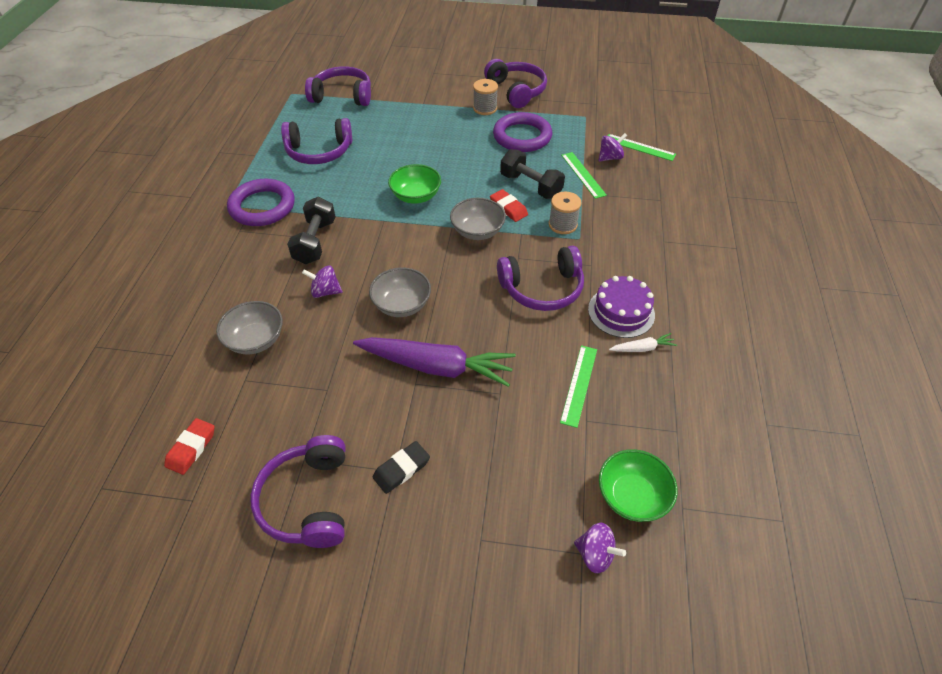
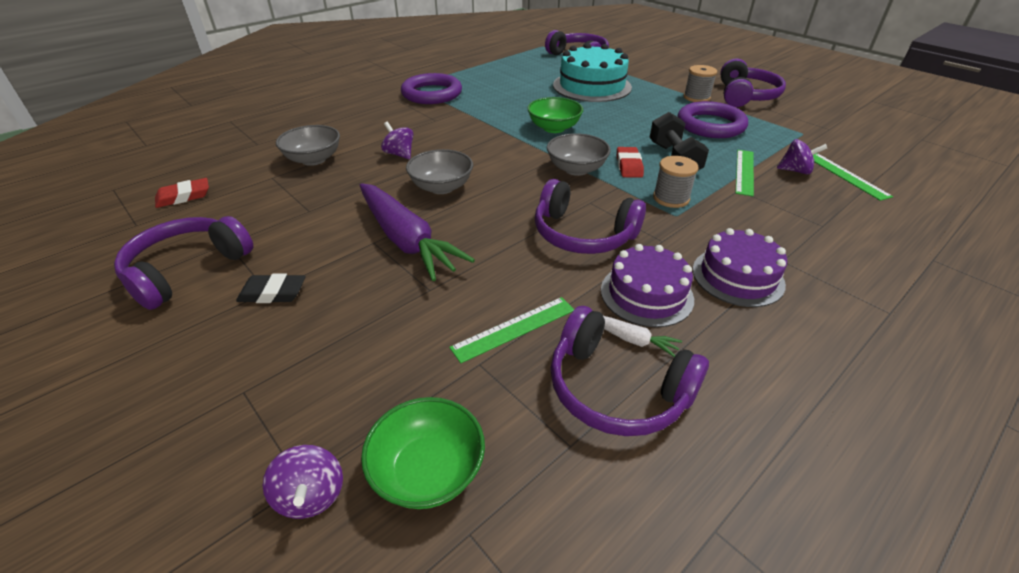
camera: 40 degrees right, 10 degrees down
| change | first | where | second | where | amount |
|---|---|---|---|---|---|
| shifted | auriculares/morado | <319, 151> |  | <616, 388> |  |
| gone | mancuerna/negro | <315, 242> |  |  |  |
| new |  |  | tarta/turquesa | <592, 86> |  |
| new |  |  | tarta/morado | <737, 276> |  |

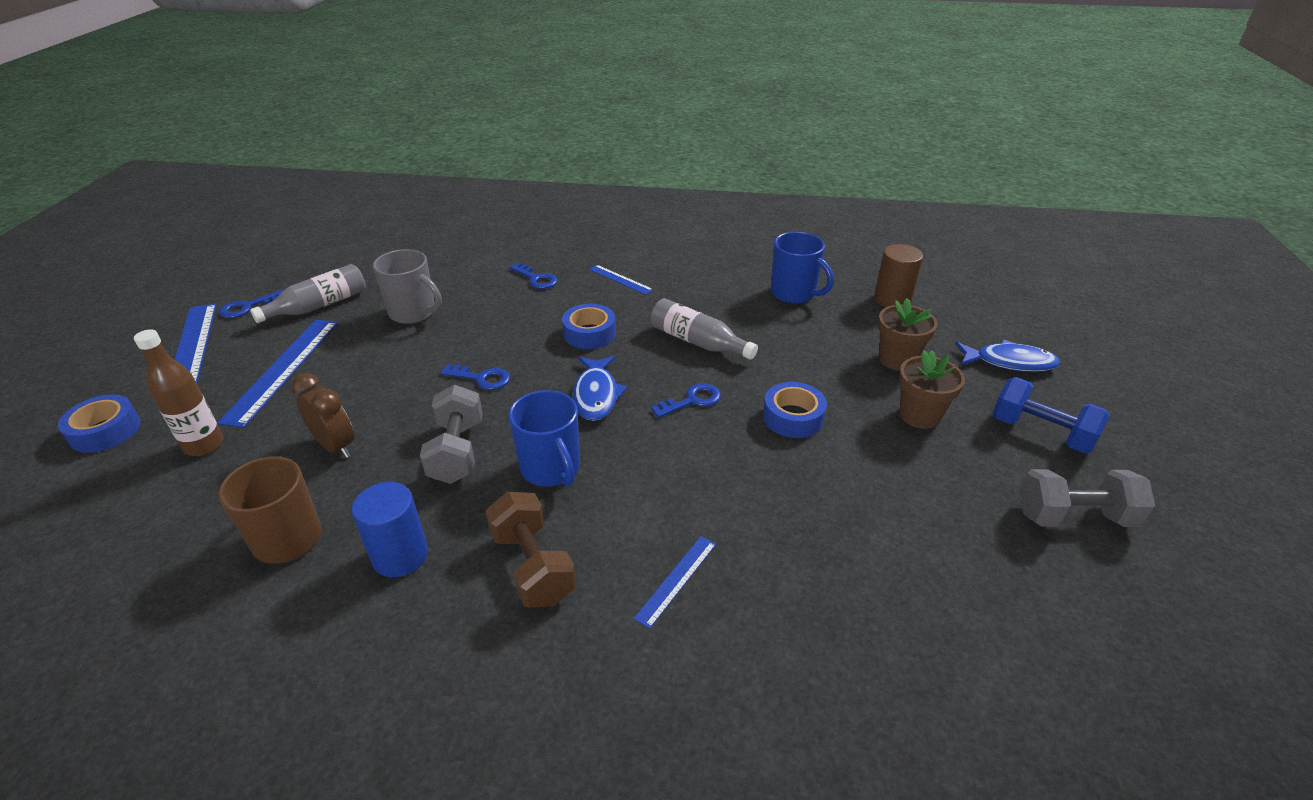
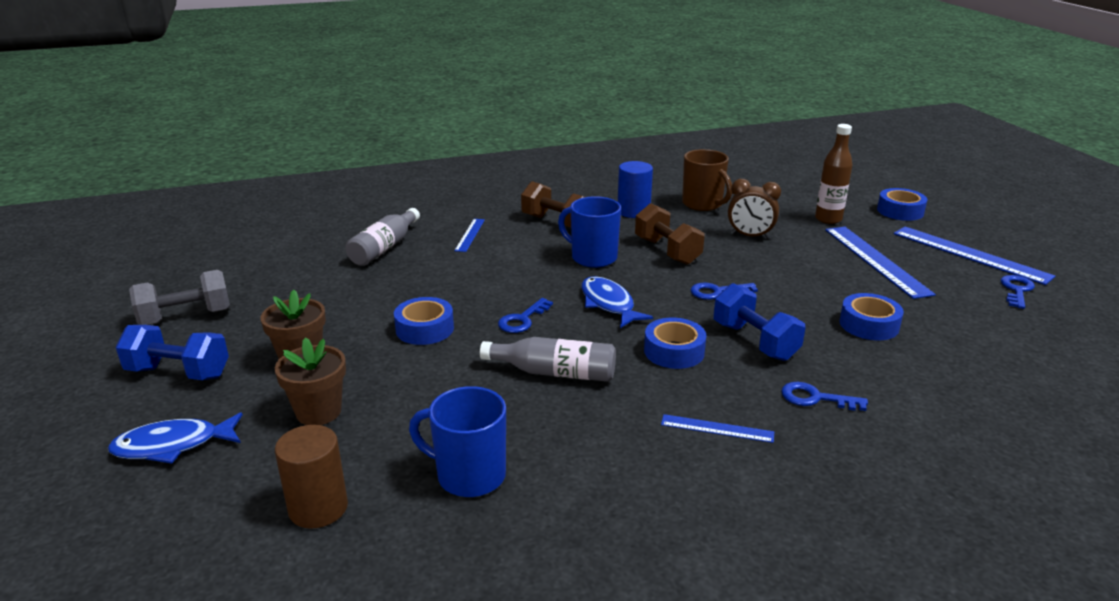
camera: 155 degrees right, 10 degrees down
| change | first | where | second | where | amount |
|---|---|---|---|---|---|
| shifted | botella/gris | <319, 306> |  | <384, 248> |  |
| swapped | taza/gris | <414, 313> | cinta adhesiva/azul | <869, 325> |  |
| repainted | mancuerna/gris | <457, 451> | mancuerna/marrón | <667, 251> |  |
| new |  |  | mancuerna/azul | <754, 341> |  |

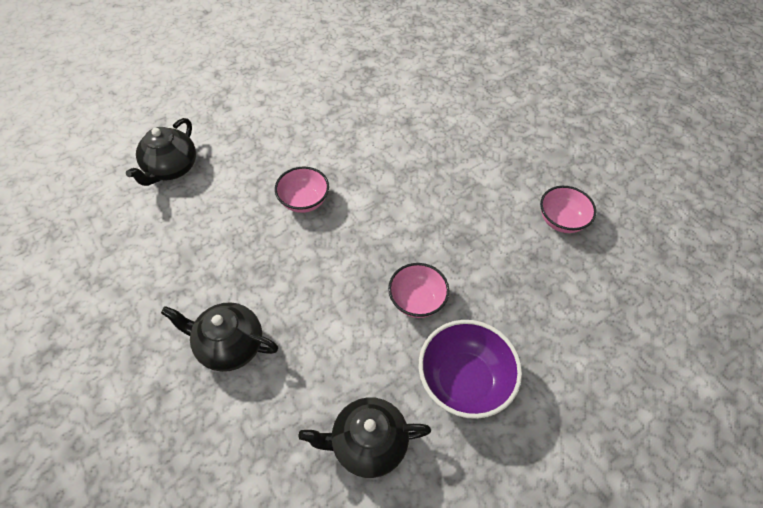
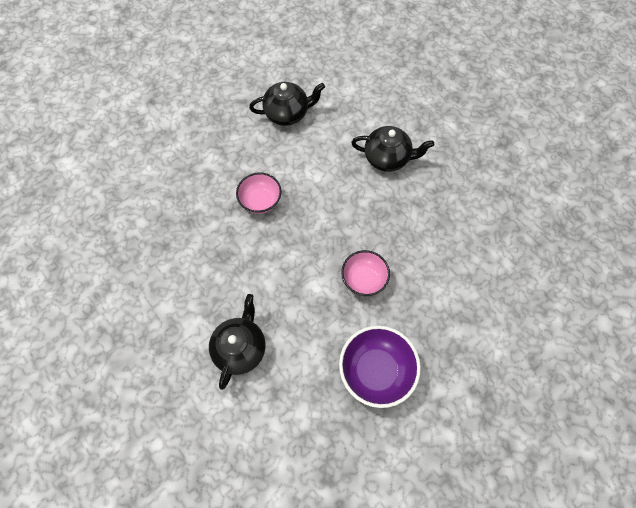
camera: 175 degrees right, 10 degrees up
| change | first | where | second | where | amount |
|---|---|---|---|---|---|
| shifted | tetera/negro | <171, 169> |  | <240, 348> |  |
| shifted | cuenco/morado | <464, 381> |  | <376, 370> |  |
| gone | cuenco/rosa | <561, 220> |  |  |  |

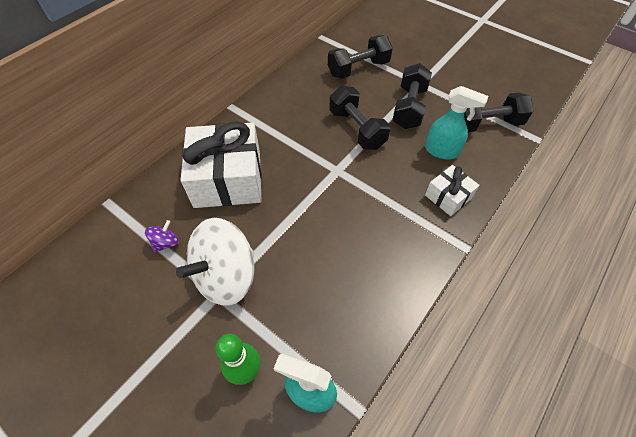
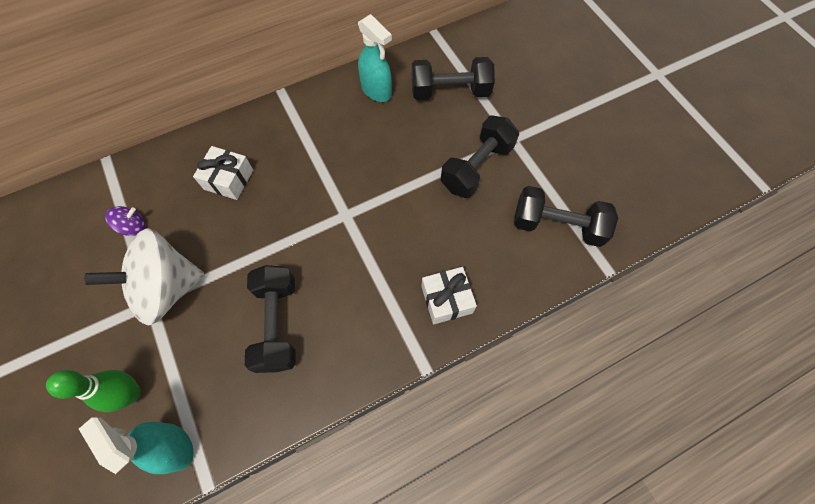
camera: 25 degrees right, 10 degrees up
| change | first | where | second | where | amount |
|---|---|---|---|---|---|
| scaled | regalo/blanco | <228, 179> |  | <228, 179> | x0.50 |
| shifted | mancuerna/negro | <357, 129> |  | <277, 324> |  |
| shifted | pulverizador/turquesa | <441, 151> |  | <376, 91> |  |

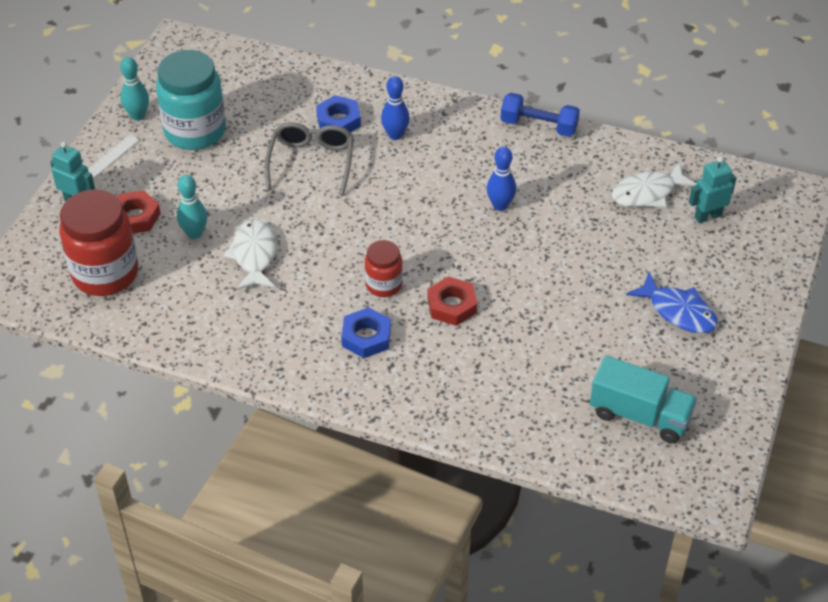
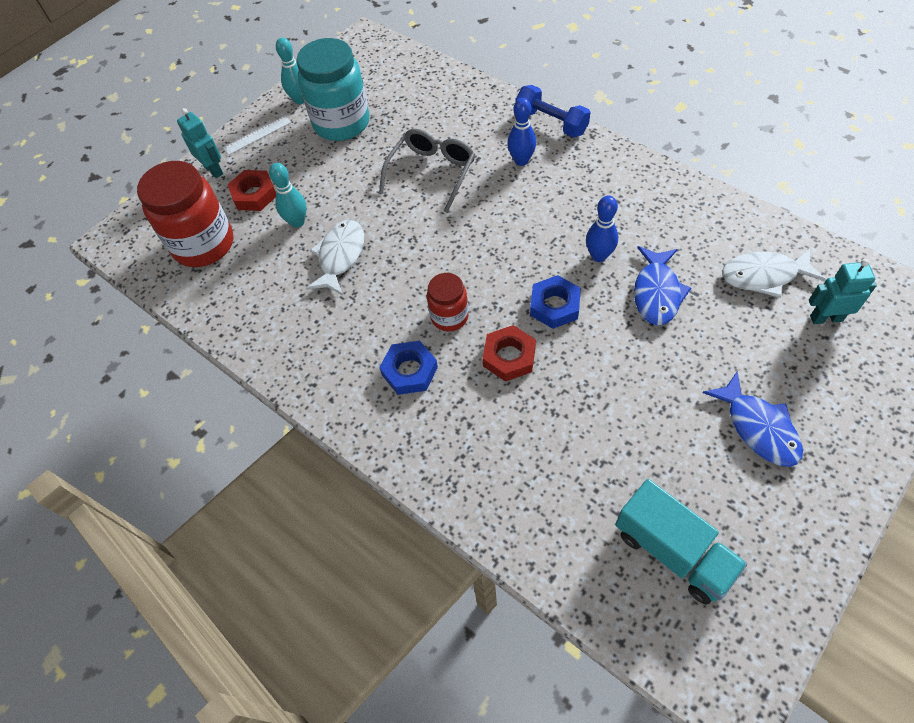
camera: 25 degrees right, 10 degrees up
| change | first | where | second | where | amount |
|---|---|---|---|---|---|
| shifted | tuerca/azul | <338, 120> |  | <554, 306> |  |
| shifted | mancuerna/azul | <538, 126> |  | <551, 123> |  |
| new |  |  | pez/azul | <657, 293> |  |

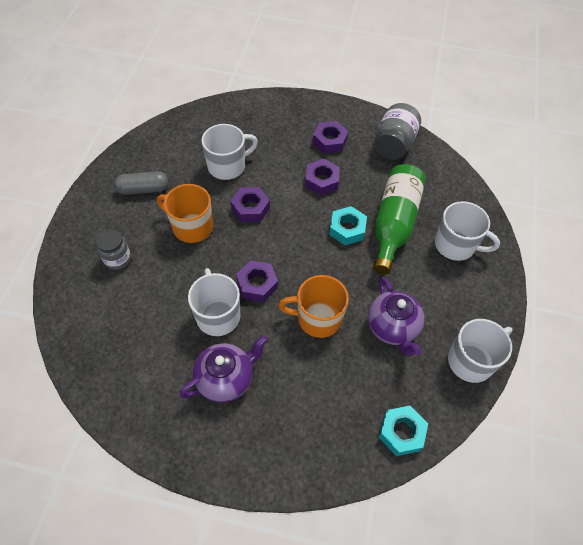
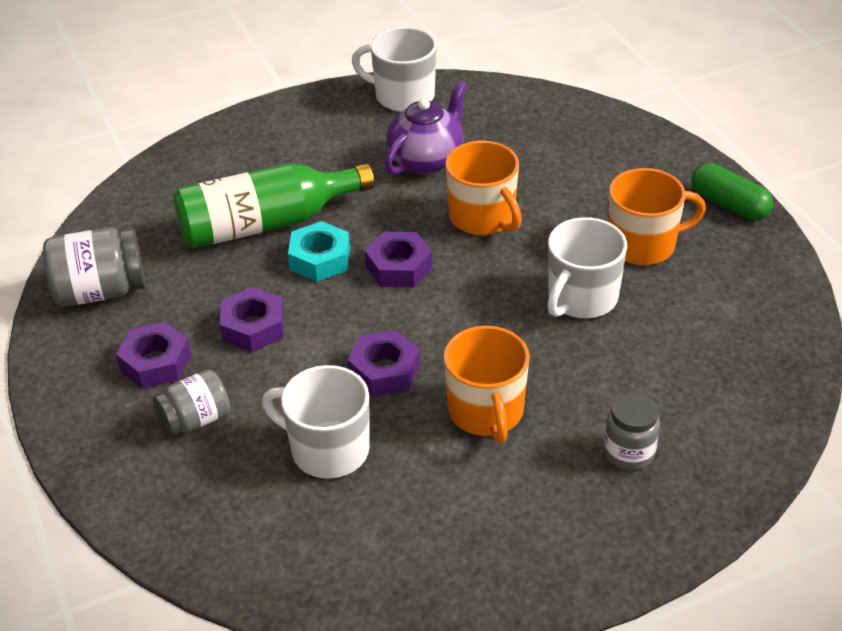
camera: 125 degrees left, 15 degrees down
| change | first | where | second | where | amount |
|---|---|---|---|---|---|
| gone | cápsula/gris | <143, 189> |  |  |  |
| swapped | tetera/morado | <226, 378> | taza/naranja | <643, 245> |  |
| shifted | tuerca/morado | <257, 284> |  | <399, 267> |  |
| gone | tuerca/turquesa | <401, 432> |  |  |  |
| gone | taza/blanco | <456, 245> |  |  |  |
| new |  |  | tarro/gris | <195, 420> |  |
| new |  |  | cápsula/verde | <729, 204> |  |

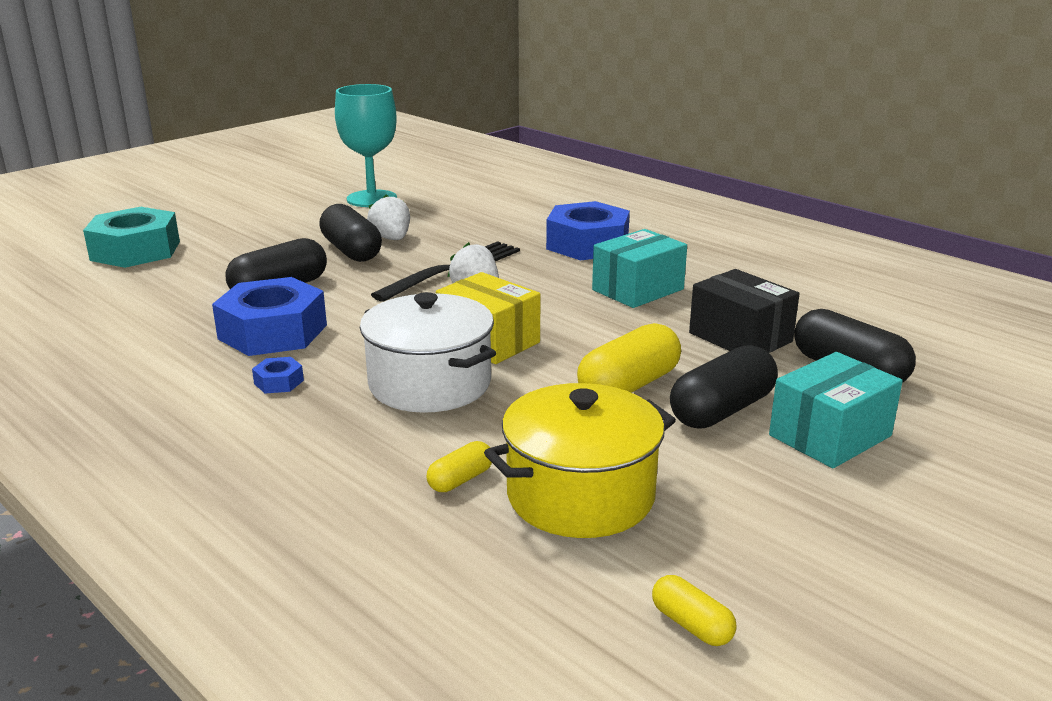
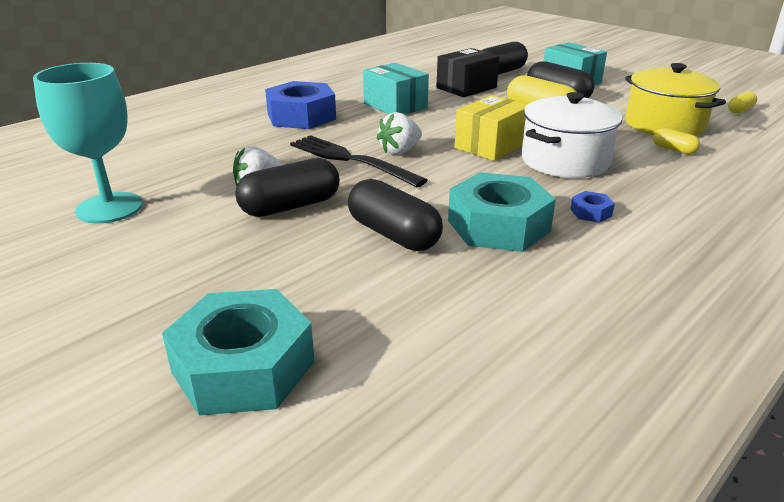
camera: 90 degrees left, 5 degrees up
| change | first | where | second | where | amount |
|---|---|---|---|---|---|
| repainted | tuerca/azul | <272, 332> | tuerca/turquesa | <498, 226> |  |

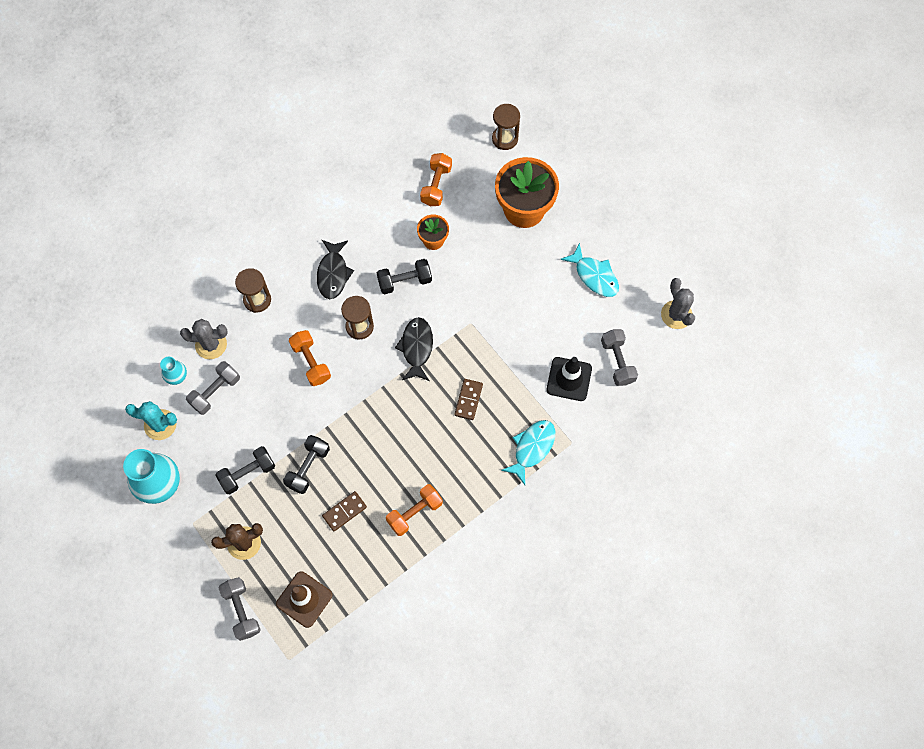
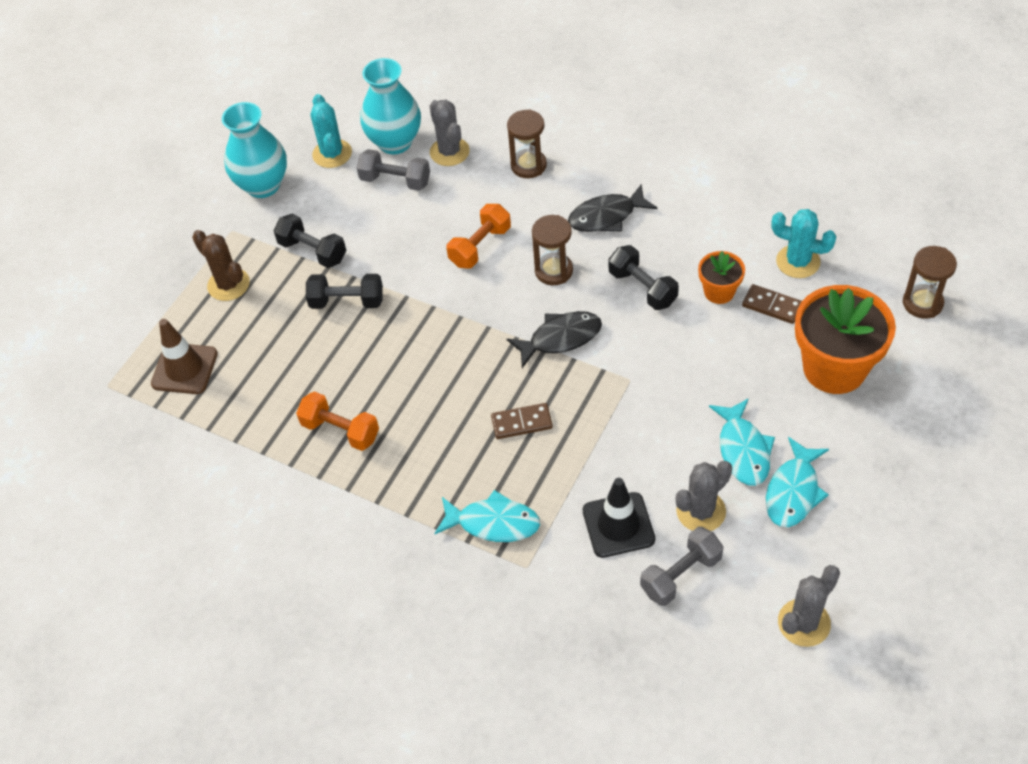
camera: 70 degrees right, 15 degrees down
| change | first | where | second | where | amount |
|---|---|---|---|---|---|
| scaled | florero/turquesa | <177, 377> |  | <395, 142> | x1.96 |
| gone | mancuerna/gris | <241, 610> |  |  |  |
| shifted | ficha de dominó/marrón | <344, 512> |  | <772, 306> |  |
| swapped | mancuerna/naranja | <436, 185> | cactus/turquesa | <798, 262> |  |
| new |  |  | cactus/gris | <701, 511> |  |
| new |  |  | pez/turquesa | <743, 450> |  |

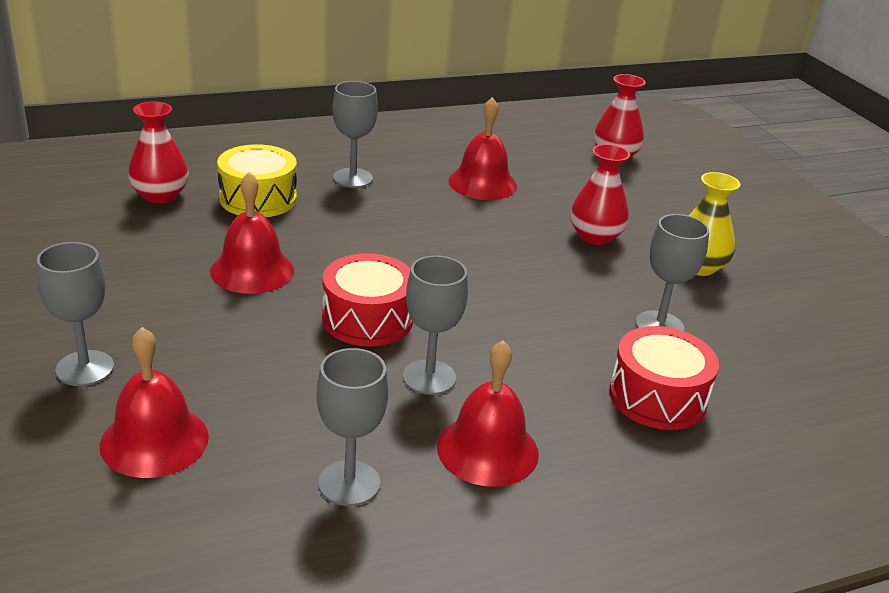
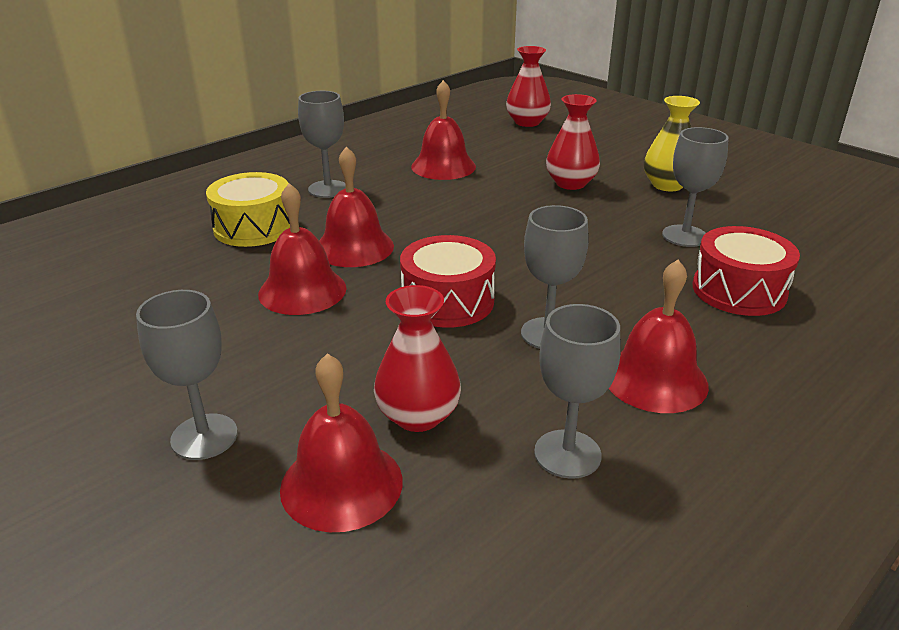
camera: 20 degrees left, 0 degrees up
| change | first | where | second | where | amount |
|---|---|---|---|---|---|
| shifted | florero/rojo | <160, 195> |  | <418, 416> |  |
| new |  |  | campana/rojo | <354, 247> |  |

